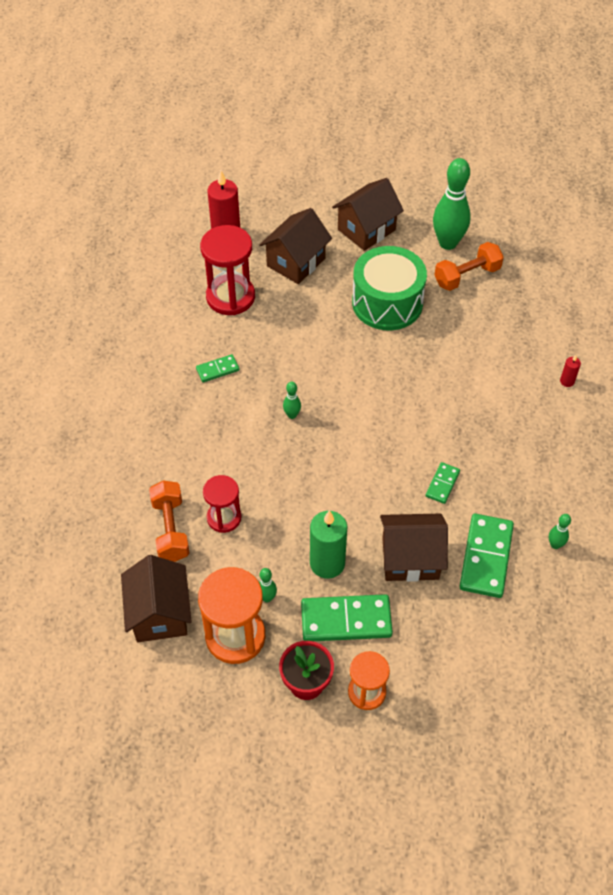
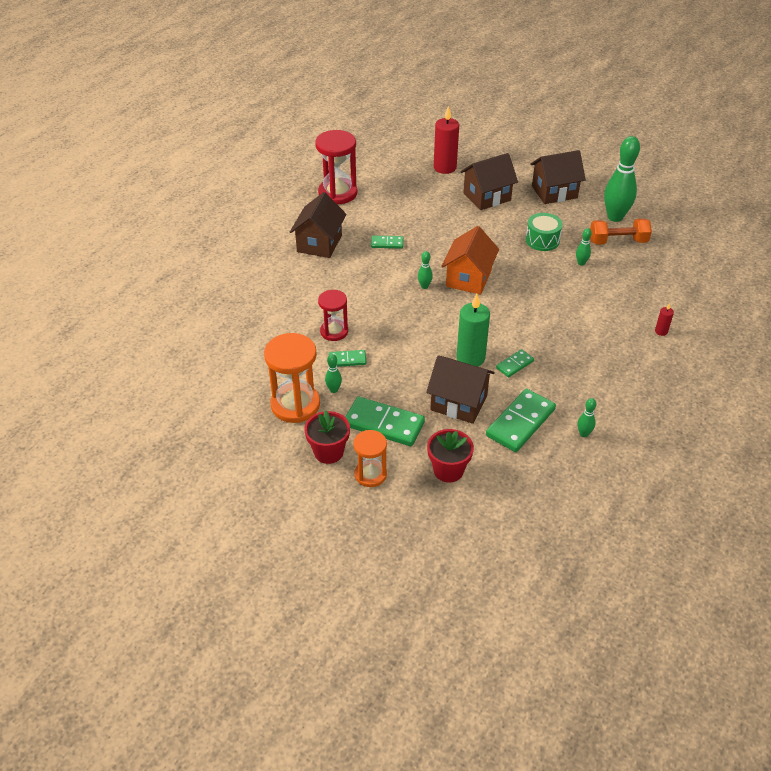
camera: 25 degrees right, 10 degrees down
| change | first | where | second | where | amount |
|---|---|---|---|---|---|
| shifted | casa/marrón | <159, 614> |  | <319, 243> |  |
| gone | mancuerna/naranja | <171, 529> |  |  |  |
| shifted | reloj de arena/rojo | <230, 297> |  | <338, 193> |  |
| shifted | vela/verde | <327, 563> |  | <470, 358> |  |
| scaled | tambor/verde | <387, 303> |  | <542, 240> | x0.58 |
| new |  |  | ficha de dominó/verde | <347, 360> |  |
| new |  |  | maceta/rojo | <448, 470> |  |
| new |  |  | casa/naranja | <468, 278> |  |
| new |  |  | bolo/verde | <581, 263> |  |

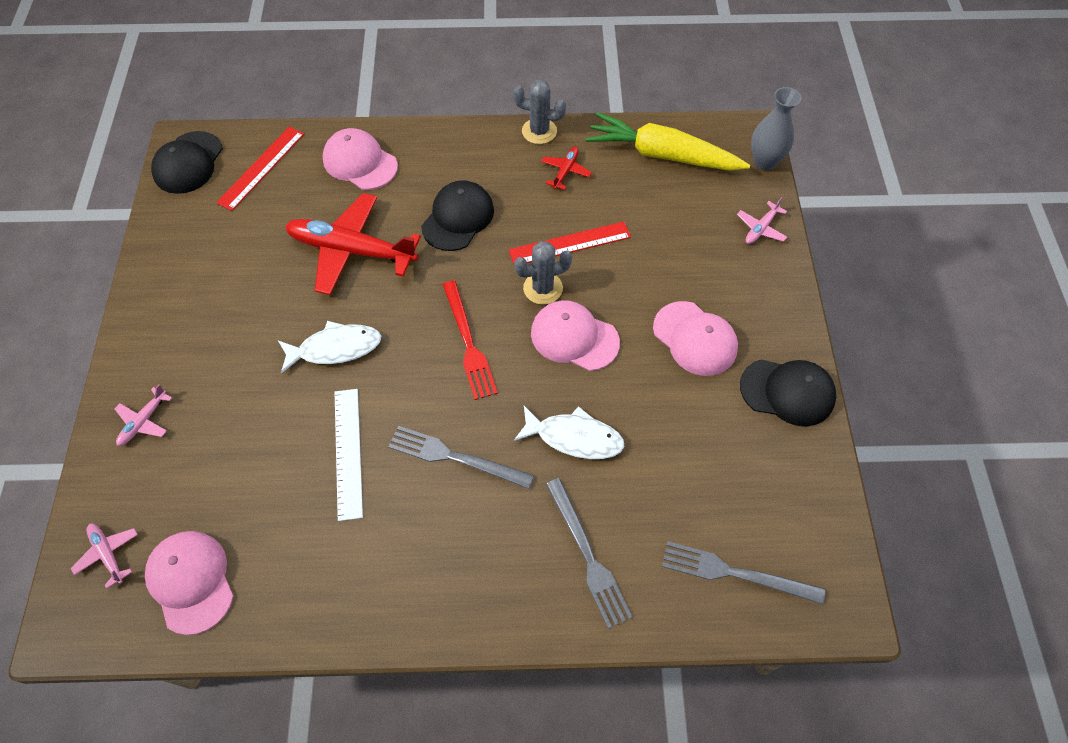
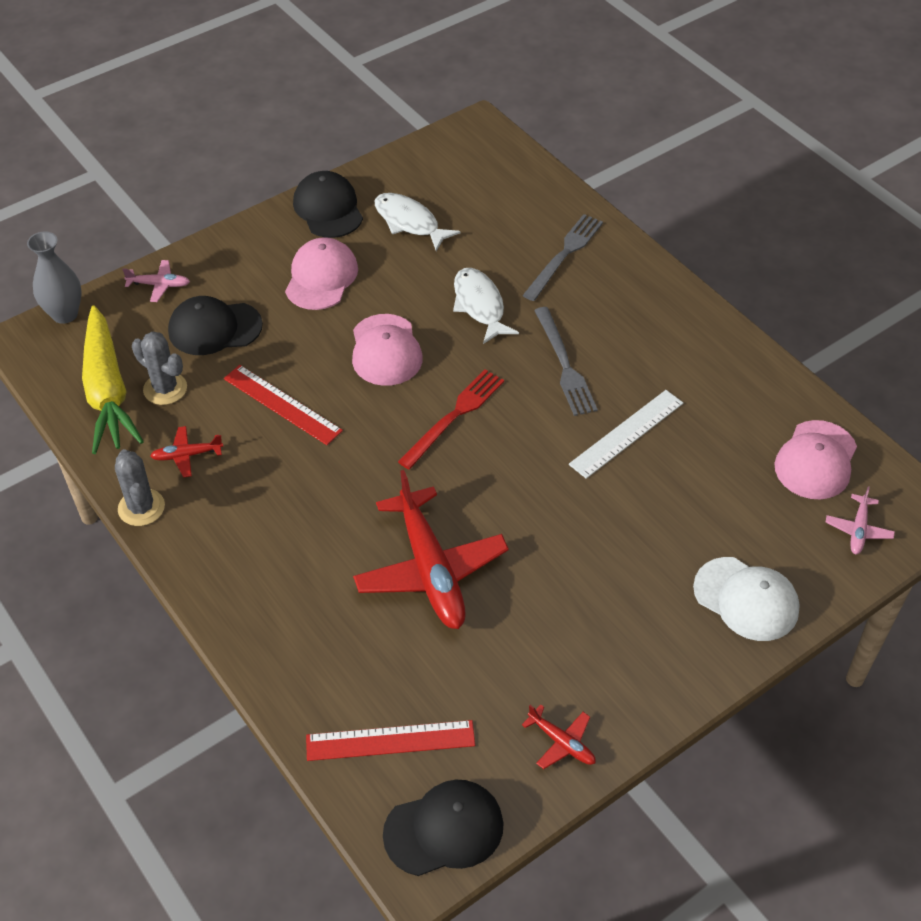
camera: 125 degrees left, 10 degrees down
| change | first | where | second | where | amount |
|---|---|---|---|---|---|
| swapped | avión/rosa | <144, 421> | gorra/blanco | <746, 599> |  |
| shifted | pez/blanco | <335, 348> |  | <409, 222> |  |
| gone | gorra/rosa | <360, 162> |  |  |  |
| shifted | gorra/negro | <458, 218> |  | <214, 328> |  |
| shifted | cactus/gris | <543, 288> |  | <165, 389> |  |
| gone | tenedor/gris | <735, 573> |  |  |  |
| new |  |  | avión/rojo | <561, 742> |  |

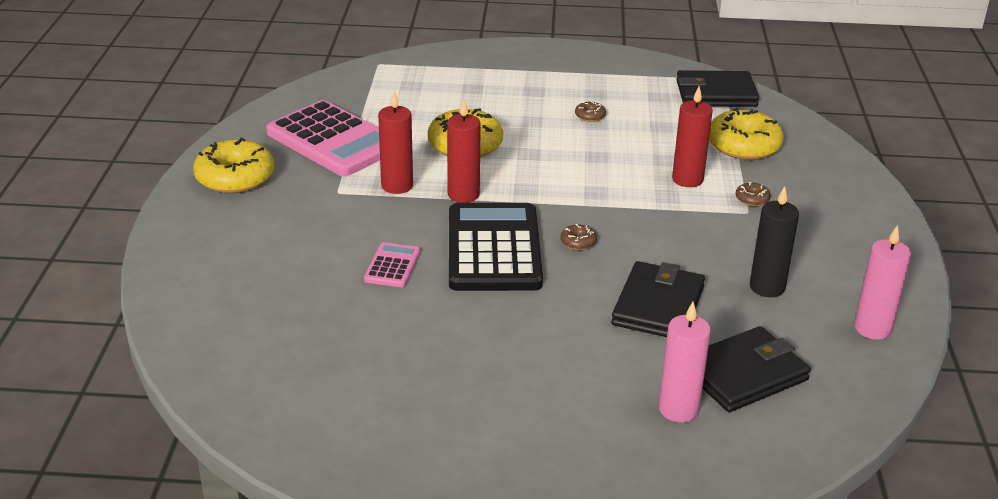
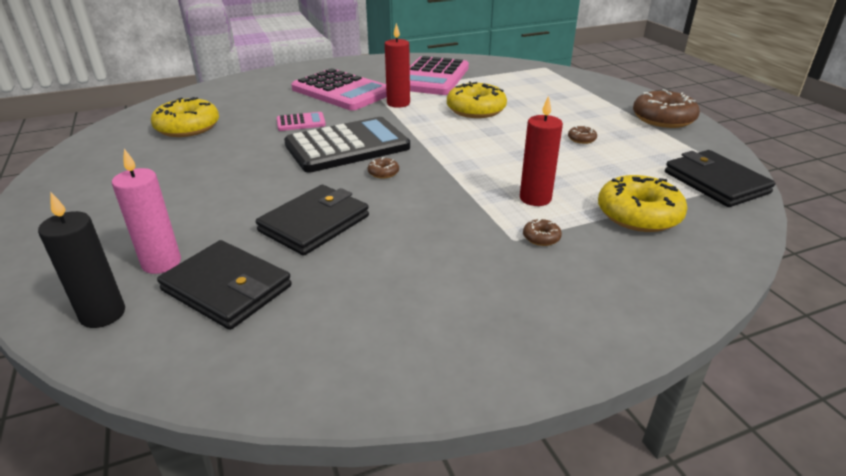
camera: 65 degrees right, 0 degrees up
| change | first | where | second | where | amount |
|---|---|---|---|---|---|
| shifted | rosquilla/amarillo | <235, 177> |  | <188, 127> |  |
| gone | vela/rojo | <463, 195> |  |  |  |
| rotated | cartera/negro | <658, 306> |  | <314, 223> | 45 degrees counterclockwise |
| shifted | vela/negro | <767, 287> |  | <103, 314> |  |
| gone | vela/rosa | <872, 328> |  |  |  |
| new |  |  | calculadora/rosa | <341, 91> |  |
| new |  |  | rosquilla/marrón | <663, 119> |  |

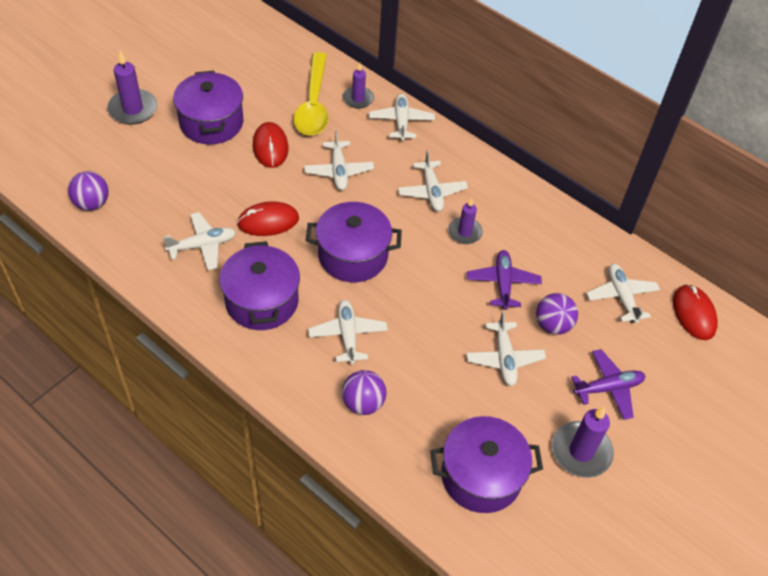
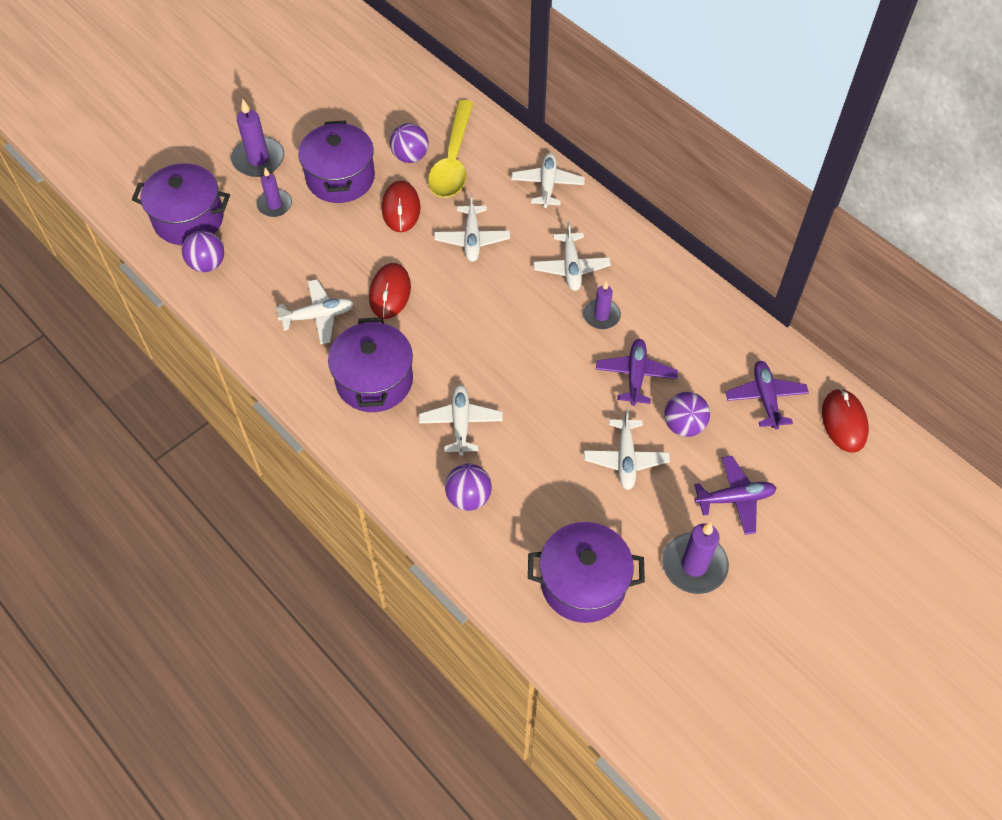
camera: 10 degrees right, 5 degrees up
| change | first | where | second | where | amount |
|---|---|---|---|---|---|
| rotated | ratón/rojo | <268, 221> |  | <390, 293> | 75 degrees counterclockwise |
| shifted | olla/morado | <353, 255> |  | <189, 219> |  |
| shifted | vela/morado | <358, 99> |  | <274, 205> |  |
| repainted | avión/blanco | <621, 297> | avión/morado | <765, 398> |  |
| new |  |  | pelota/morado | <410, 156> |  |

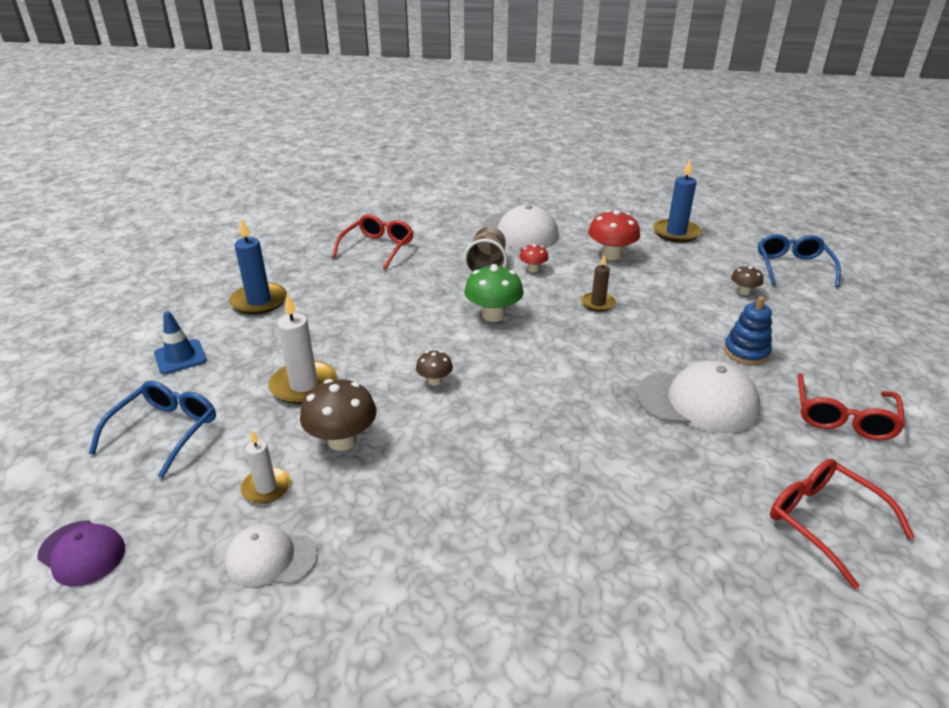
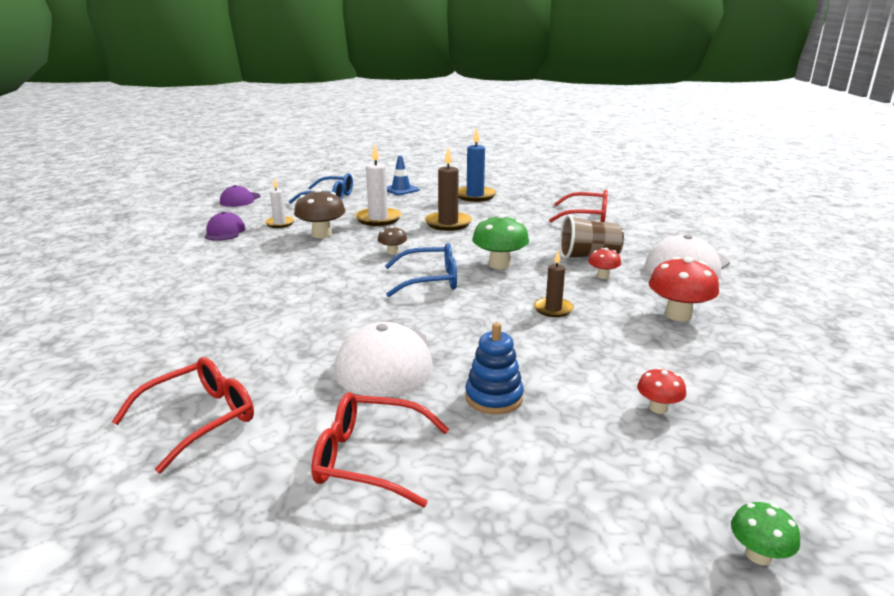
camera: 80 degrees right, 10 degrees down
| change | first | where | second | where | amount |
|---|---|---|---|---|---|
| repainted | gorra/blanco | <271, 558> | gorra/morado | <224, 232> |  |
| gone | vela/azul | <676, 233> |  |  |  |
| repainted | seta/marrón | <743, 292> | seta/rojo | <658, 408> |  |
| shifted | gafas/azul | <792, 267> |  | <431, 280> |  |
| new |  |  | vela/marrón | <448, 223> |  |
| new |  |  | seta/verde | <758, 555> |  |

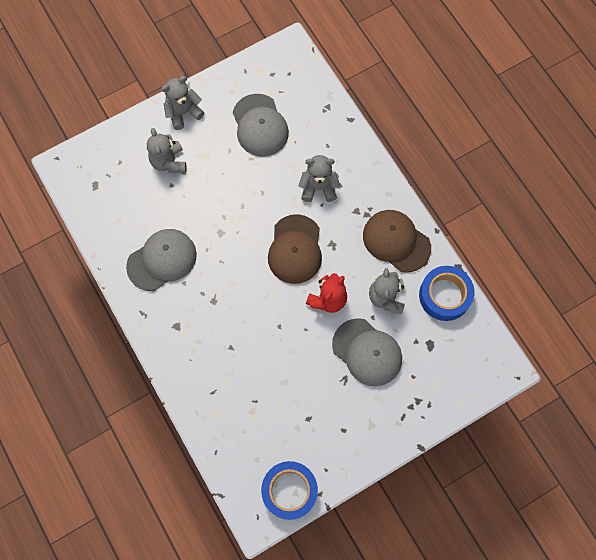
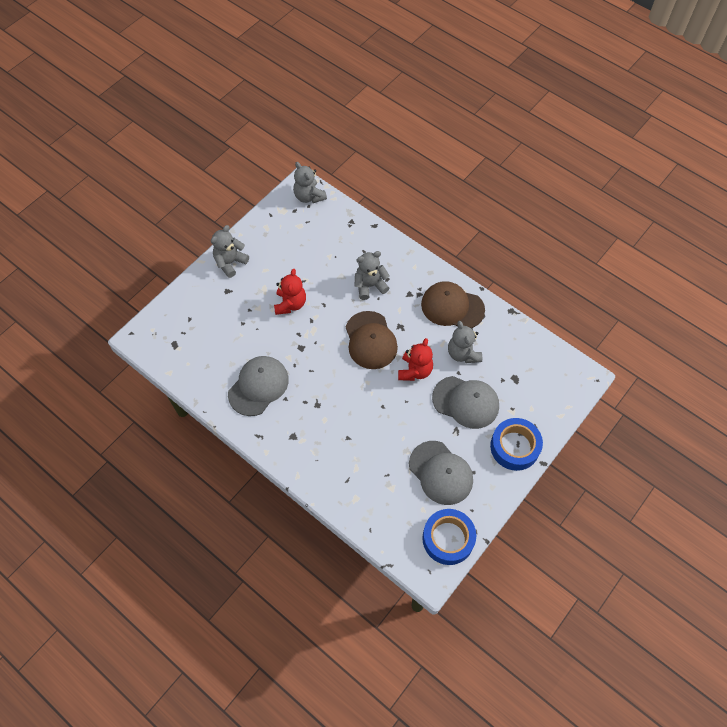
camera: 20 degrees left, 10 degrees down
| change | first | where | second | where | amount |
|---|---|---|---|---|---|
| shifted | osito/gris | <169, 162> |  | <309, 196> |  |
| shifted | gorra/gris | <260, 125> |  | <441, 473> |  |
| shifted | cinta adhesiva/azul | <444, 295> |  | <514, 447> |  |
| new |  |  | osito/rojo | <290, 304> |  |

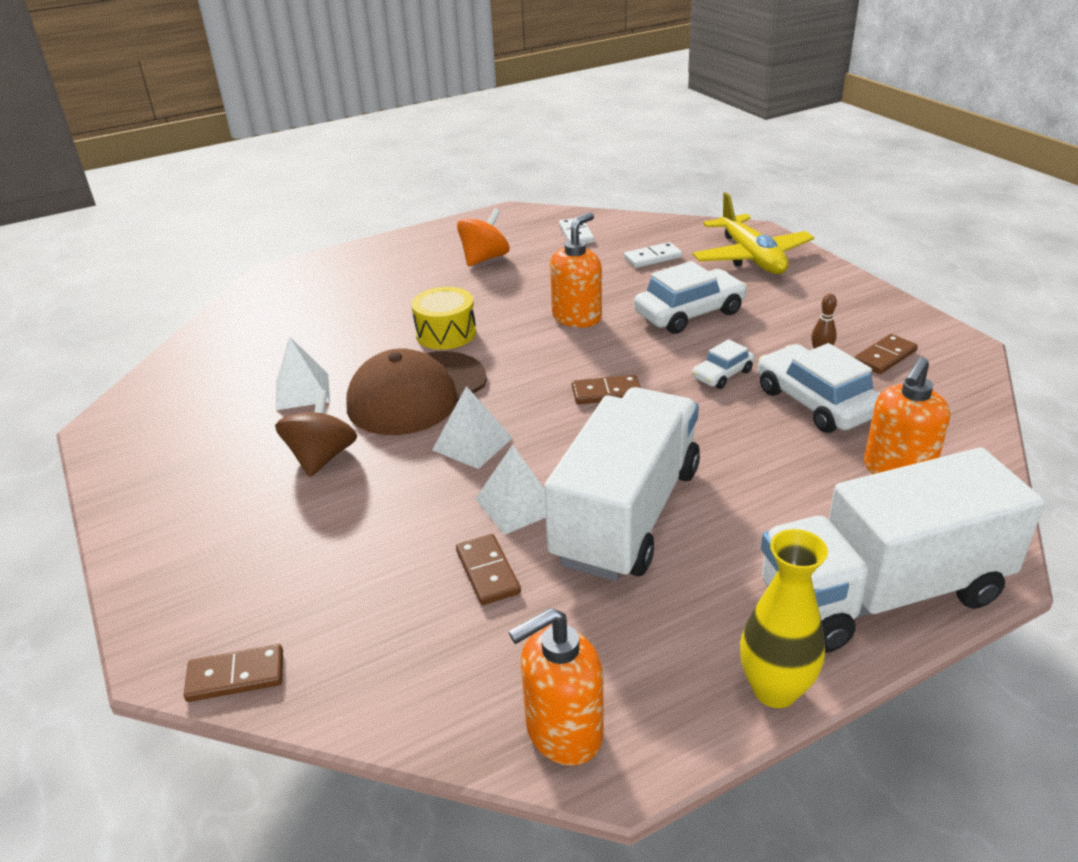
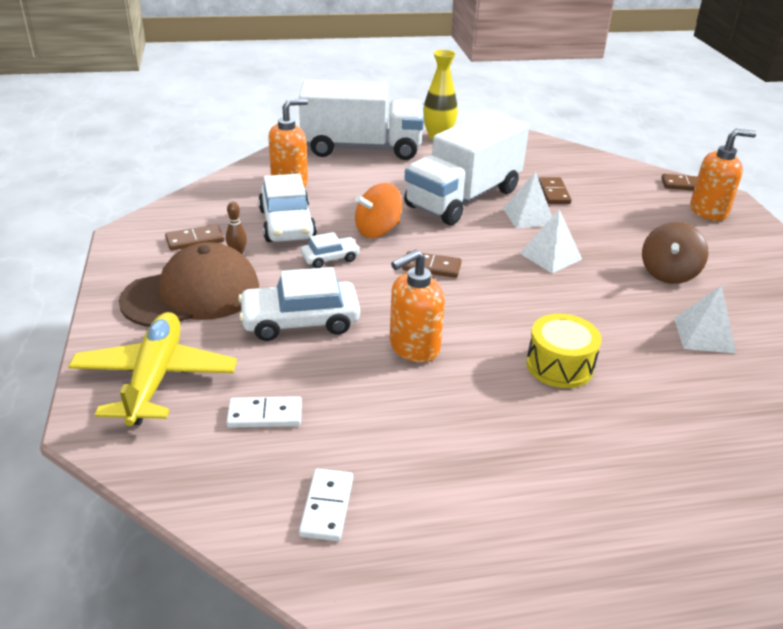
camera: 165 degrees left, 0 degrees up
| change | first | where | second | where | amount |
|---|---|---|---|---|---|
| shifted | gorra/marrón | <416, 393> |  | <192, 294> |  |
| shifted | peonza/naranja | <484, 258> |  | <378, 230> |  |
| shifted | dispensador de jabón/naranja | <563, 732> |  | <708, 211> |  |

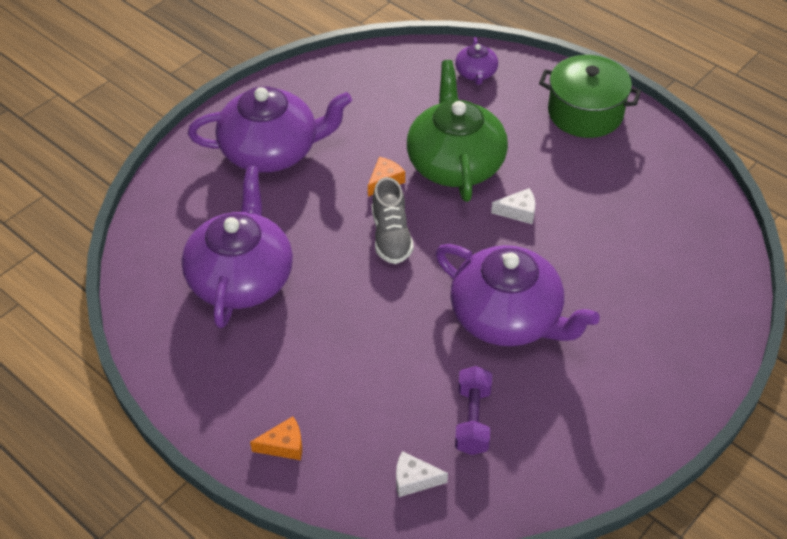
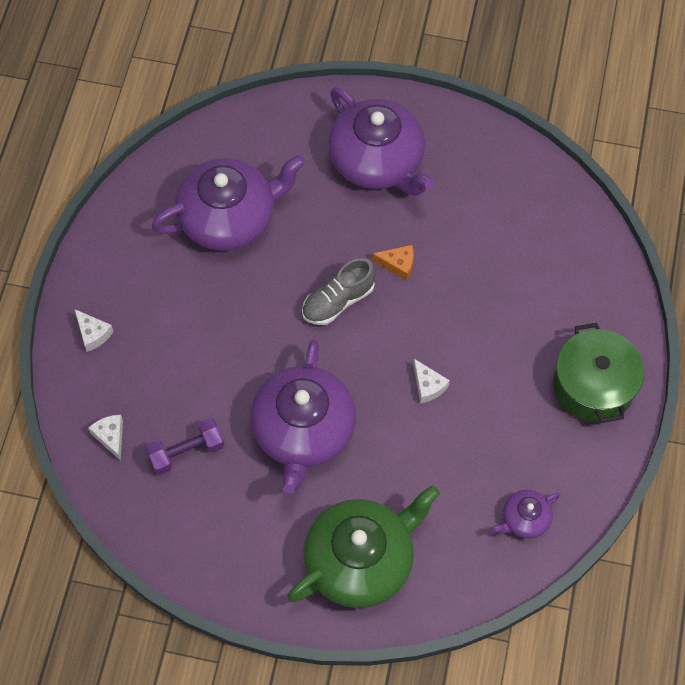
camera: 60 degrees right, 15 degrees up
| change | first | where | second | where | amount |
|---|---|---|---|---|---|
| repainted | queso/naranja | <284, 445> | queso/blanco | <93, 333> |  |
| shifted | tetera/verde | <455, 163> |  | <361, 560> |  |
| shifted | tetera/morado | <476, 73> |  | <524, 519> |  |

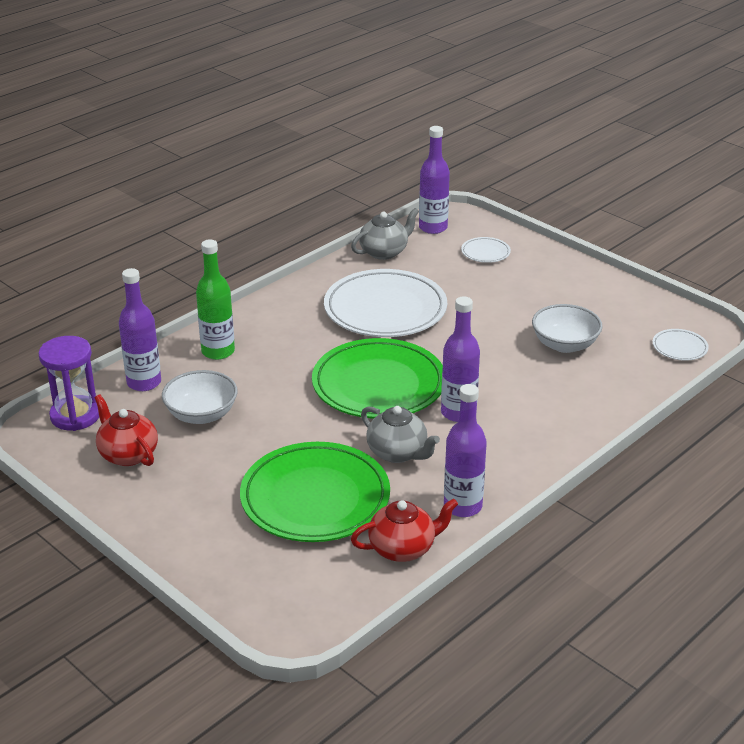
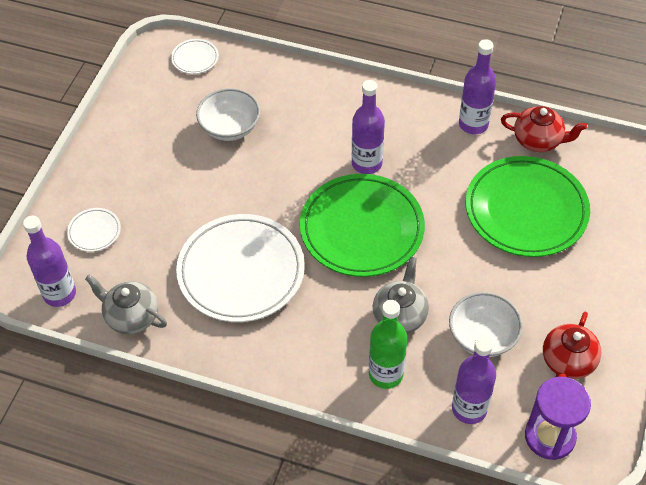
camera: 115 degrees left, 20 degrees up
| change | first | where | second | where | amount |
|---|---|---|---|---|---|
| rotated | tetera/rojo | <403, 548> |  | <538, 140> | 150 degrees clockwise |
| shifted | tetera/gris | <398, 453> |  | <400, 315> |  |

